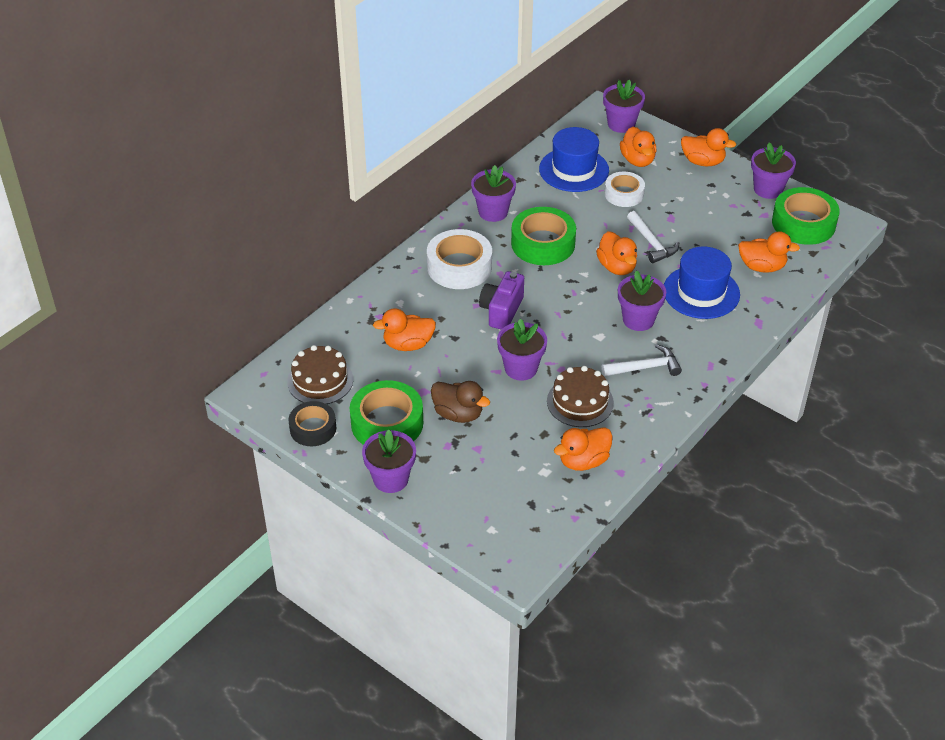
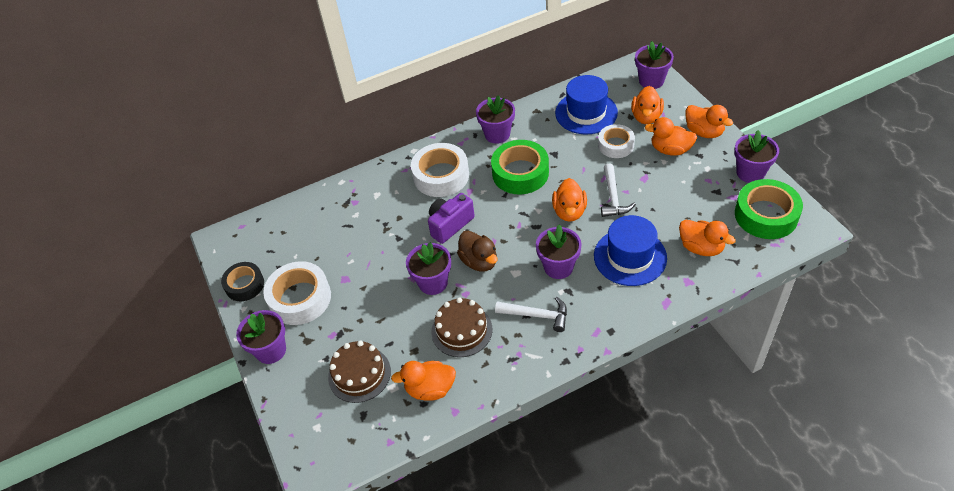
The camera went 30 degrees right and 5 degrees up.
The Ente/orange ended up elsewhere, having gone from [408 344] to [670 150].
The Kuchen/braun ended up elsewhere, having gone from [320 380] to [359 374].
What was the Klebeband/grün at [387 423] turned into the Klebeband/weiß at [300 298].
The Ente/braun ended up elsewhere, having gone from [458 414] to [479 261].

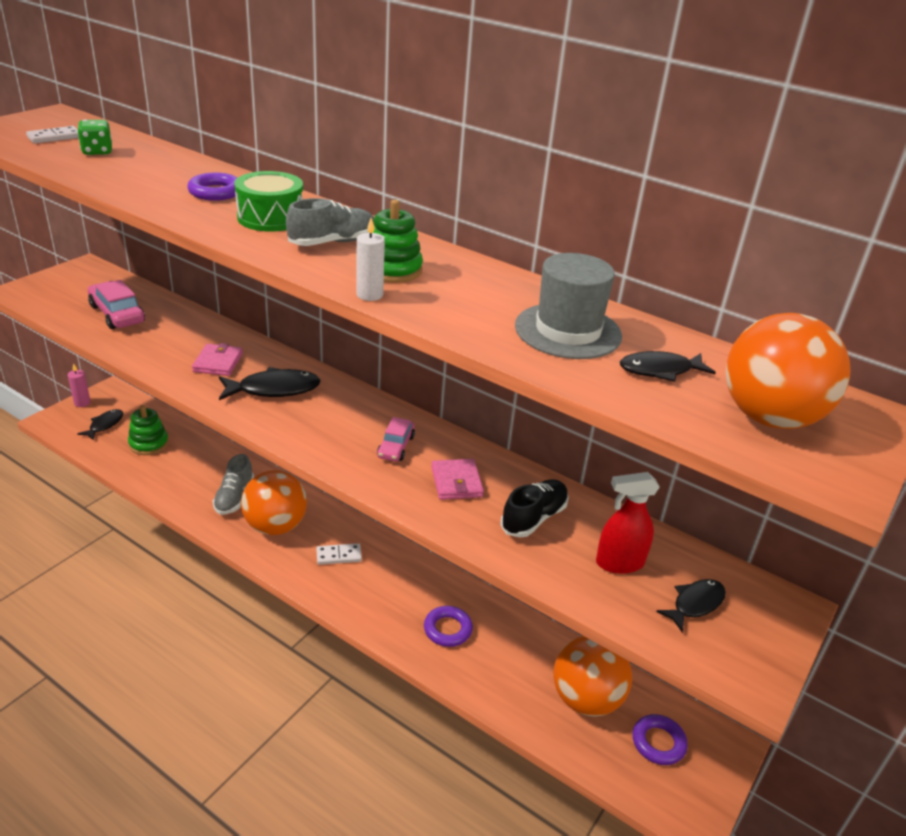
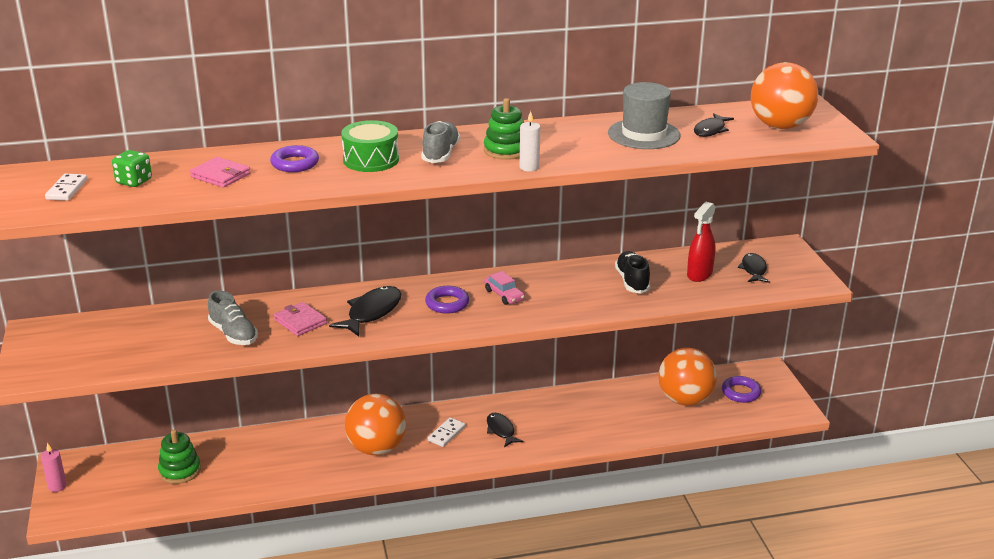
The camera went 45 degrees left and 5 degrees down.
The second view lost the Auto/rosa at [117 314].
The Fisch/schwarz ended up elsewhere, having gone from [104 425] to [501 430].
The Schuh/grau ended up elsewhere, having gone from [234 497] to [233 334].
The Geldbörse/rosa ended up elsewhere, having gone from [456 482] to [220 175].
The Ring/lila ended up elsewhere, having gone from [447 629] to [447 303].

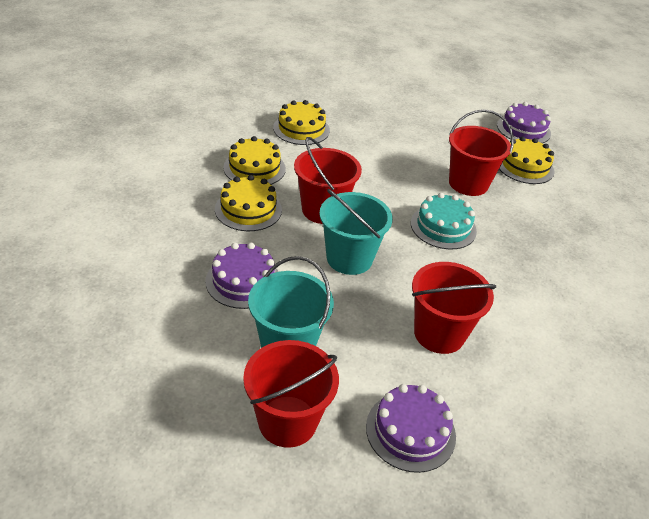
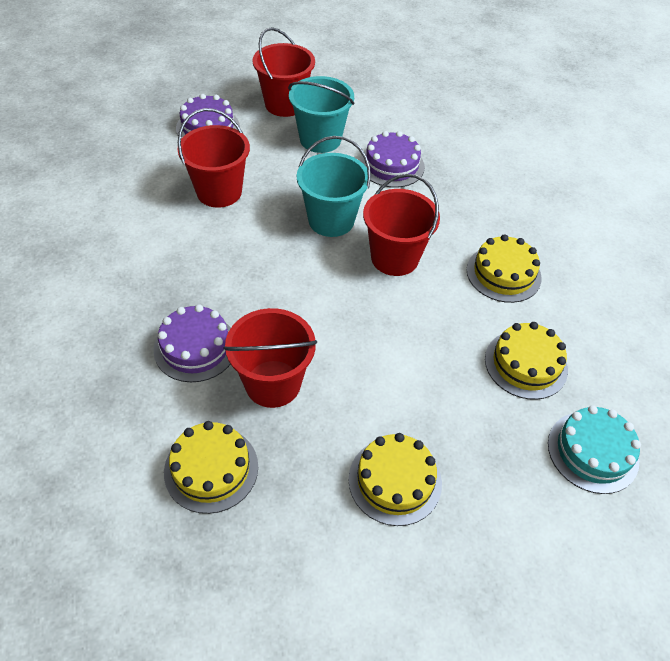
The camera went 150 degrees right and 10 degrees up.
The Kuchen/lila ended up elsewhere, having gone from [523 129] to [195 347].
The Kuchen/gelb ended up elsewhere, having gone from [248 209] to [395 481].
The Kuchen/türkis ended up elsewhere, having gone from [443 227] to [592 451].

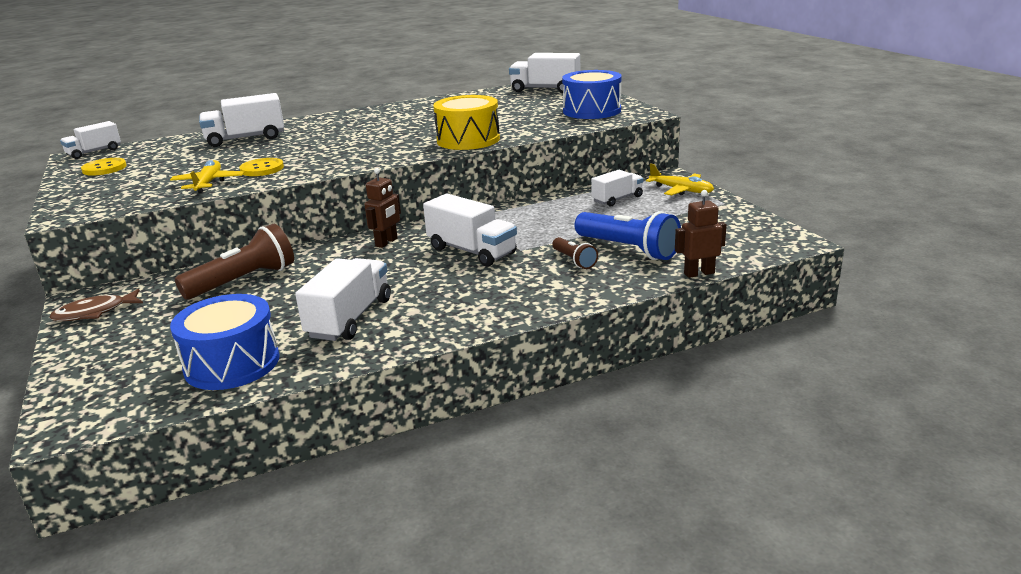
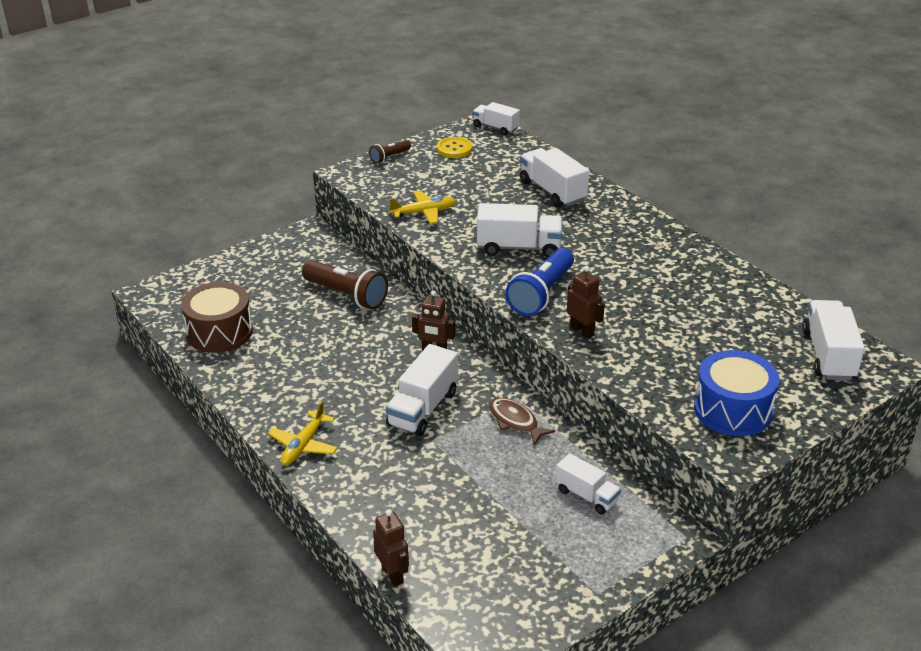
The camera went 75 degrees right and 10 degrees up.
Where the Trommel/gelb stood at [468 140], the Roboter/braun came to stand at [582 331].
The second view lost the Knopf/gelb at [262 169].
The Flugzeug/gelb ended up elsewhere, having gone from [681 190] to [304 445].
The Taschenlampe/blau ended up elsewhere, having gone from [628 249] to [541 294].
The Taschenlampe/braun ended up elsewhere, having gone from [574 260] to [389 157].
The Lastwagen/weiß ended up elsewhere, having gone from [350 318] to [519 247].
The Fisch/braun ended up elsewhere, having gone from [94 312] to [515 421].
What was the Trommel/blau at [232 363] turned into the Trommel/braun at [219 332].

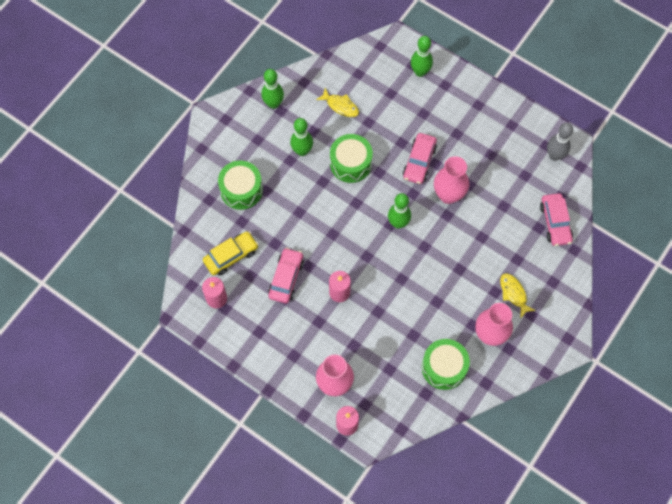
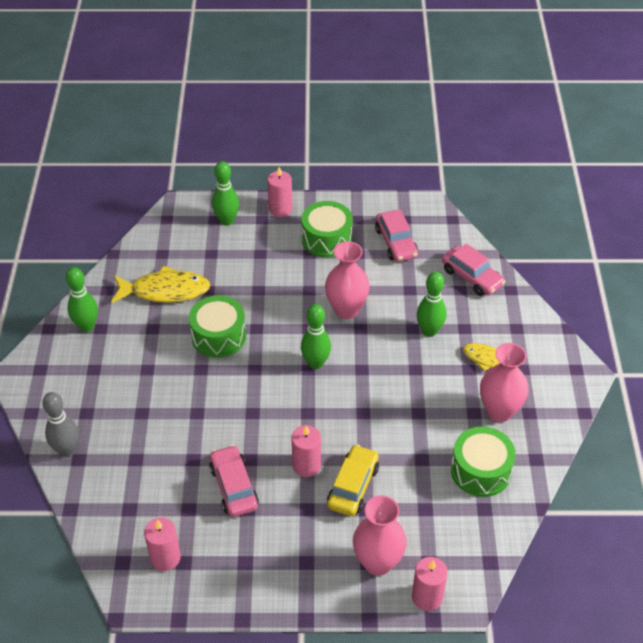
The camera went 35 degrees left and 20 degrees down.
The size of the Fisch/gelb at [340 106] changed by a factor of 1.70.
The Bowlingkegel/grün ended up elsewhere, having gone from [302 151] to [429 331].
The Bowlingkegel/grau ended up elsewhere, having gone from [554 155] to [67 450].
The Auto/rosa ended up elsewhere, having gone from [419 162] to [396 243].
The Trommel/grün ended up elsewhere, having gone from [241 190] to [327 239].
The Auto/gelb ended up elsewhere, having gone from [231 256] to [353 486].
The second view gained the Kerze/rosa at [280 209].

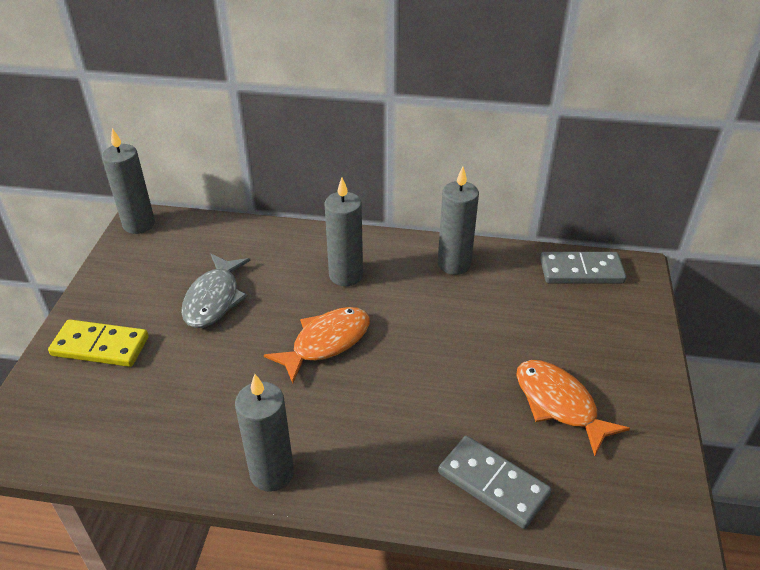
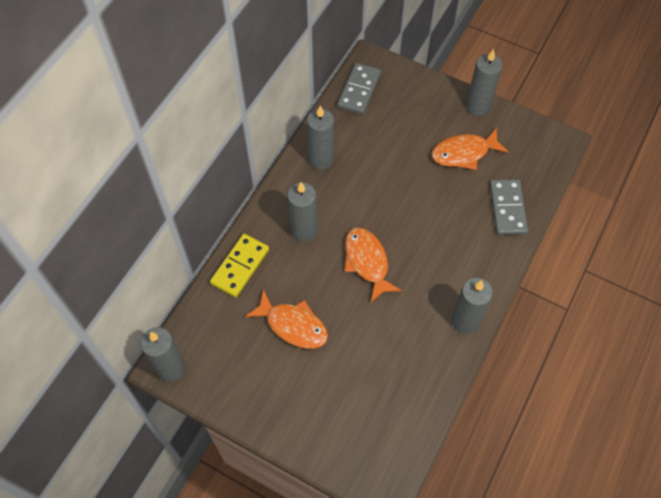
The camera went 70 degrees left and 20 degrees up.
What was the Fisch/grau at [214 299] turned into the Fisch/orange at [293 325].
The Dominostein/gelb ended up elsewhere, having gone from [100 346] to [240 266].
The Dominostein/grau at [493 483] ended up facing another way, 60 degrees counterclockwise from before.
The second view gained the Kerze/grau at [478 106].

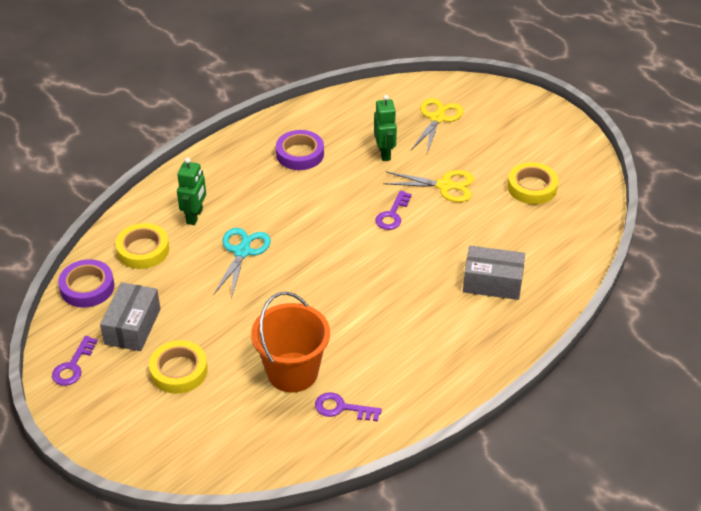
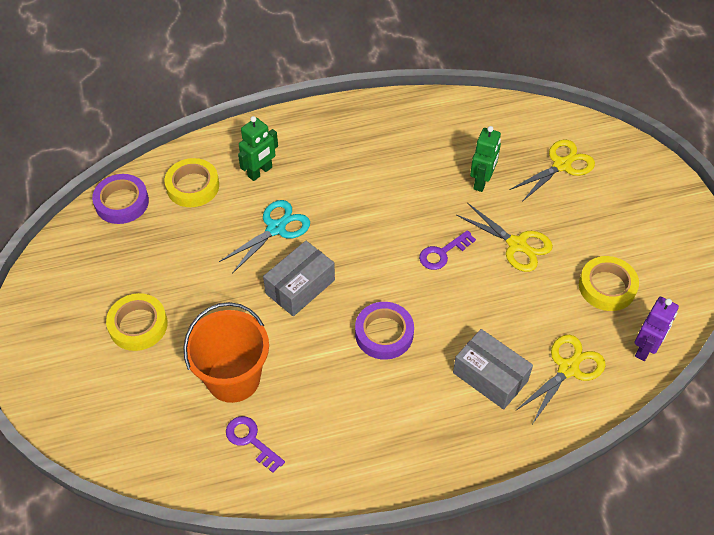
The camera went 30 degrees right and 10 degrees up.
The Klebeband/lila ended up elsewhere, having gone from [300 154] to [384 334].
The Schachtel/grau ended up elsewhere, having gone from [132 326] to [300 287].
The second view lost the Schlüssel/lila at [73 366].
The second view gained the Roboter/lila at [645 348].
The second view gained the Schere/gelb at [568 368].

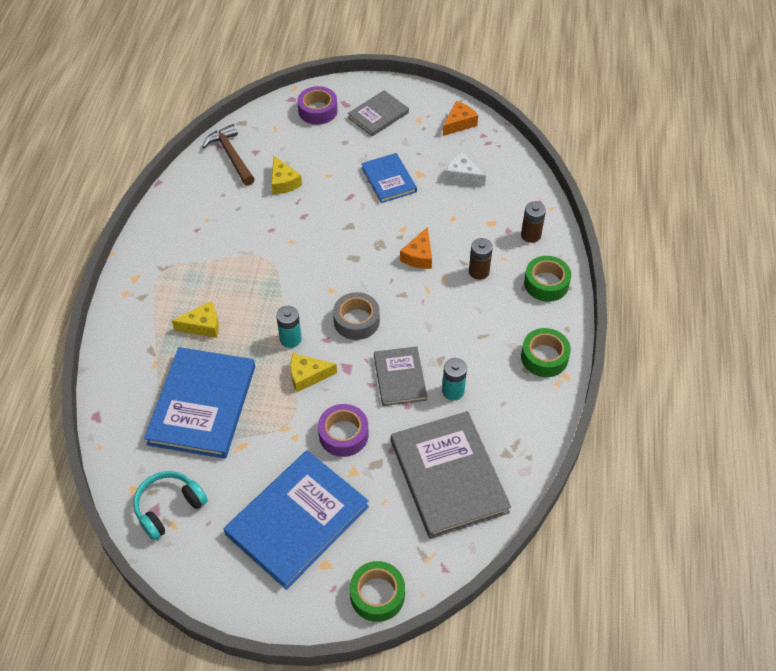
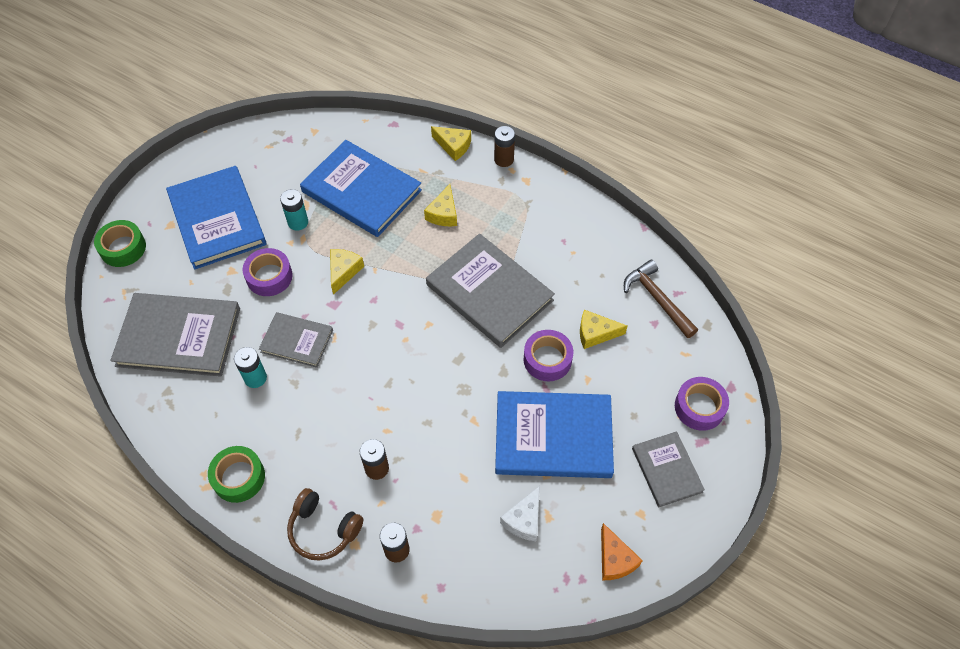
The camera went 115 degrees right and 5 degrees up.
The Hammer/braun at [231 156] ended up facing another way, 120 degrees counterclockwise from before.
The Käse/weiß at [462 175] ended up facing another way, 150 degrees clockwise from before.
The size of the Buch/blau at [389 180] changed by a factor of 1.77.
The second view lost the Käse/orange at [419 256].
Where the Klebeband/grün stood at [546 283], the Kopfhörer/braun came to stand at [323 530].
The second view lost the Klebeband/grau at [356 321].
The Batterie/türkis ended up elsewhere, having gone from [290 339] to [298 222].
The second view lost the Kopfhörer/türkis at [169 507].
The second view gained the Käse/gelb at [453 146].
The second view gained the Batterie/braun at [504 159].
The second view gained the Buch/grau at [489 292].
The second view gained the Klebeband/lila at [547 359].

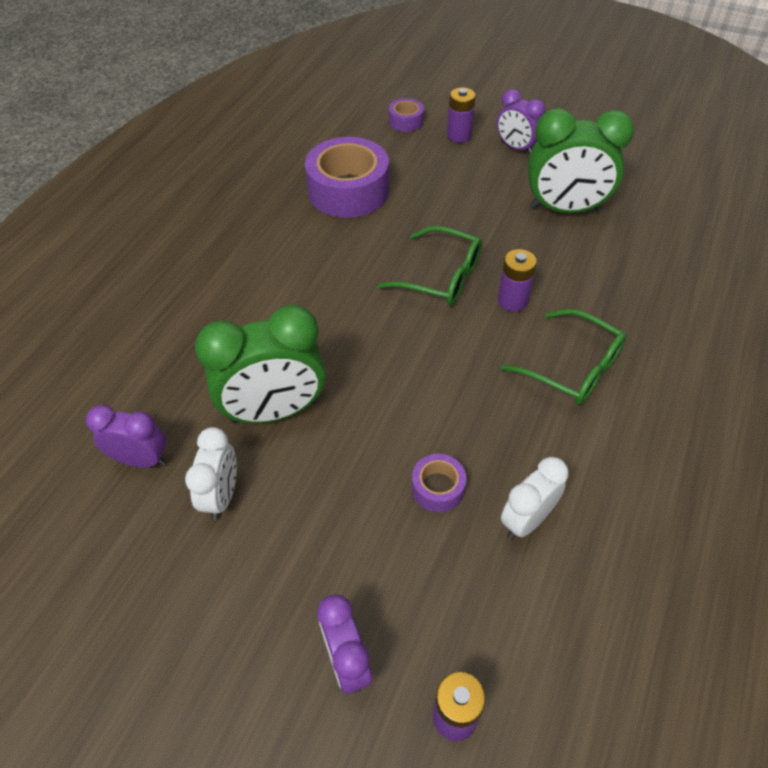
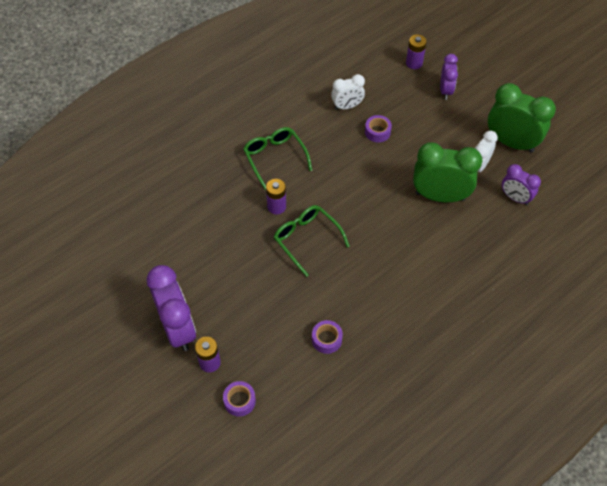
The camera went 155 degrees left and 5 degrees up.
The size of the Wecker/lila at [516 148] changed by a factor of 1.74.
The Wecker/grün ended up elsewhere, having gone from [565 209] to [511 143].
The size of the Klebeband/lila at [348 191] changed by a factor of 0.47.

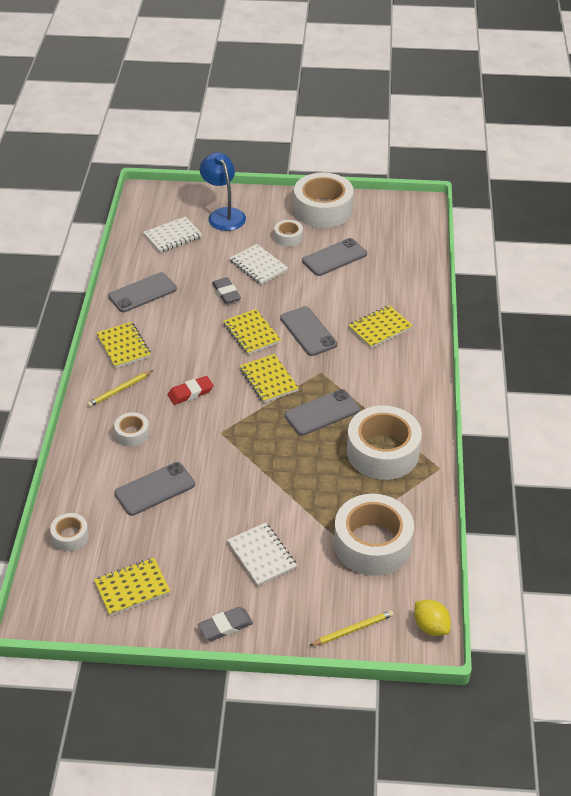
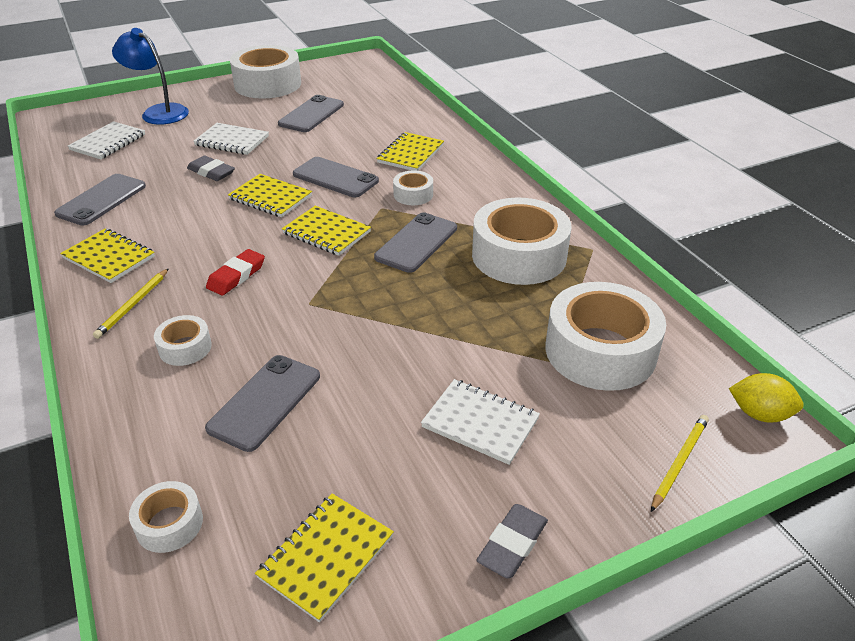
The camera went 30 degrees left and 5 degrees down.
The Klebeband/weiß ended up elsewhere, having gone from [288 237] to [413 194].

